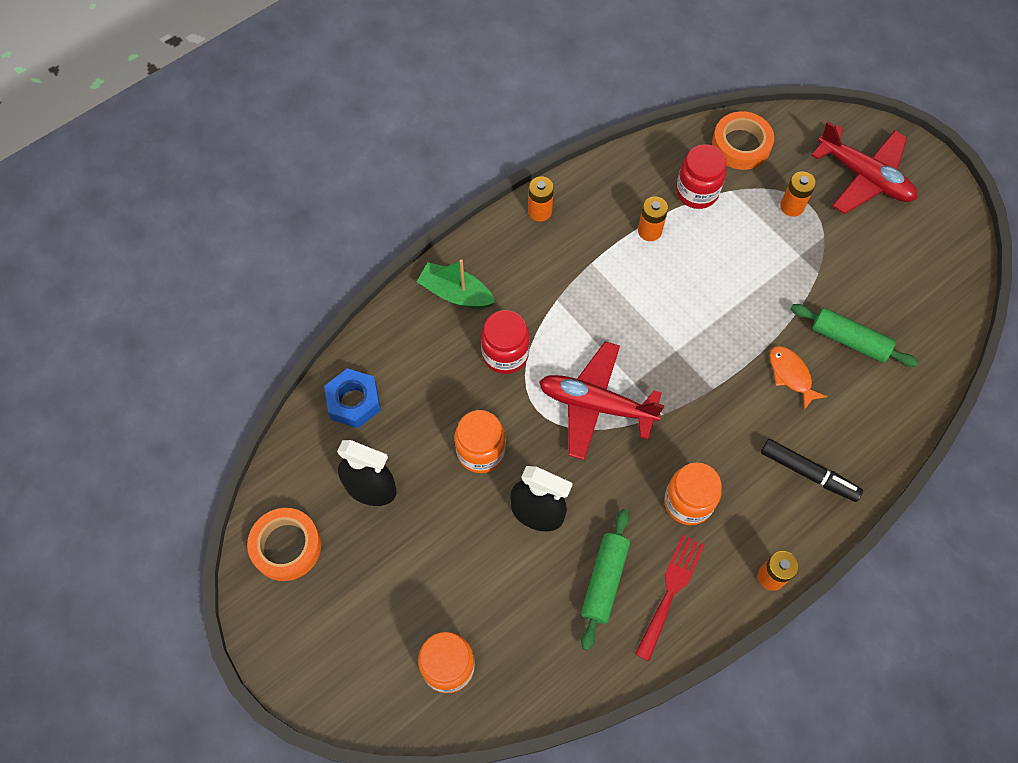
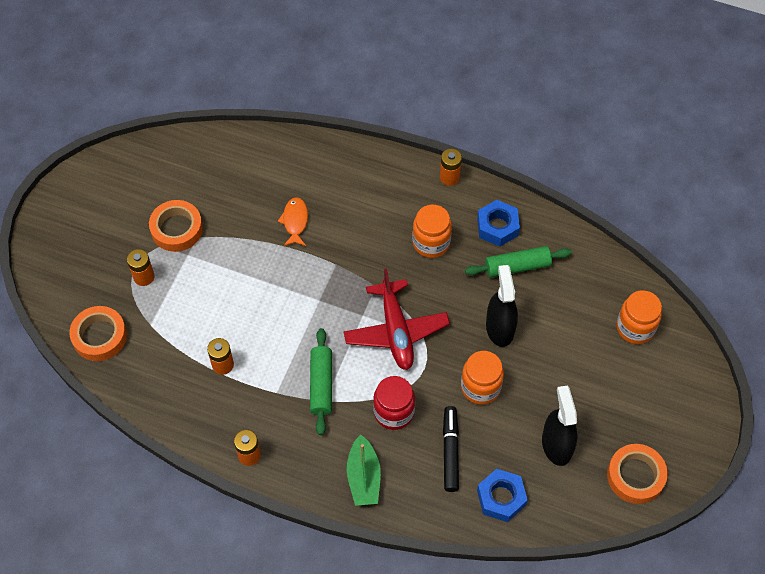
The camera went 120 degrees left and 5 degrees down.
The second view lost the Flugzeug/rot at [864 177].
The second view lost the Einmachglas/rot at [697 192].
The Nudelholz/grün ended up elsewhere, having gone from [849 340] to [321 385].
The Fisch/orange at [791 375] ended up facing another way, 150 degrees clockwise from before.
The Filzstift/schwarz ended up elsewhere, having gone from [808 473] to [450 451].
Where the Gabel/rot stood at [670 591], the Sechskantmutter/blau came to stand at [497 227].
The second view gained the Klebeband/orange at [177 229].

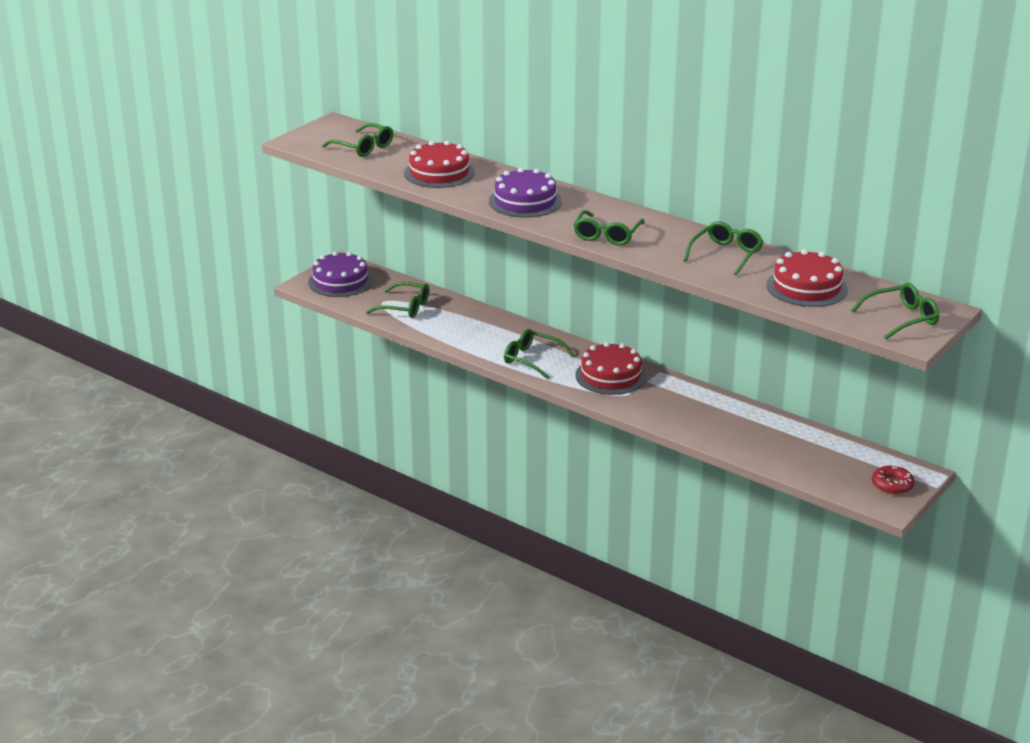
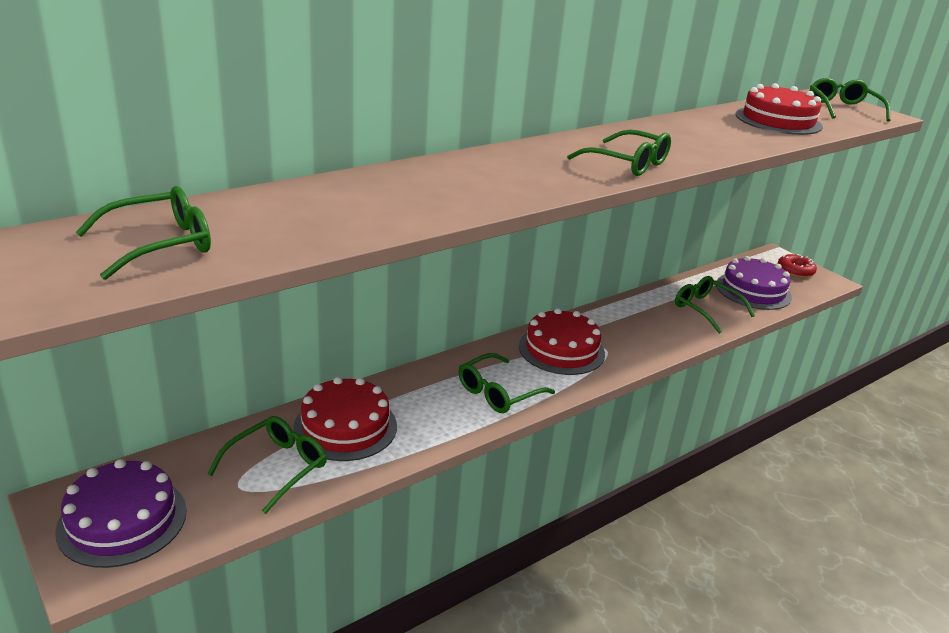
The camera went 75 degrees left and 0 degrees up.
The Kuchen/rot ended up elsewhere, having gone from [439 173] to [345 427].
The Kuchen/lila ended up elsewhere, having gone from [525 201] to [753 290].
The Brille/grün ended up elsewhere, having gone from [726 255] to [706 309].

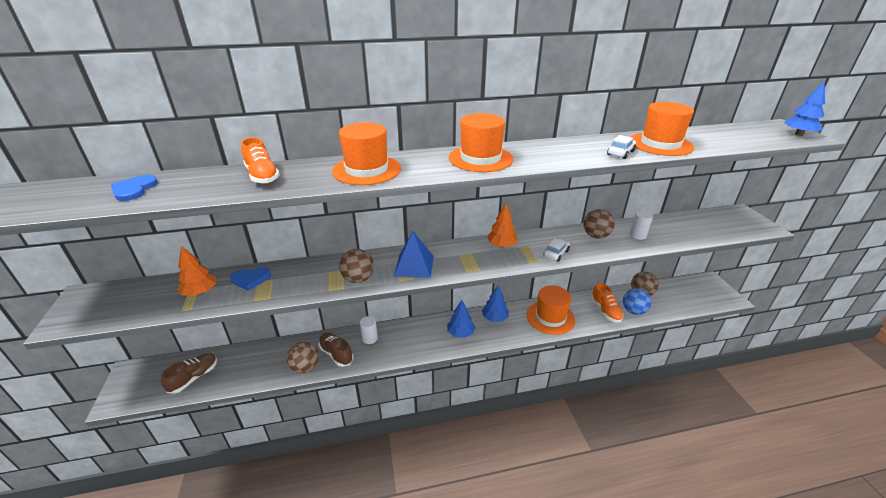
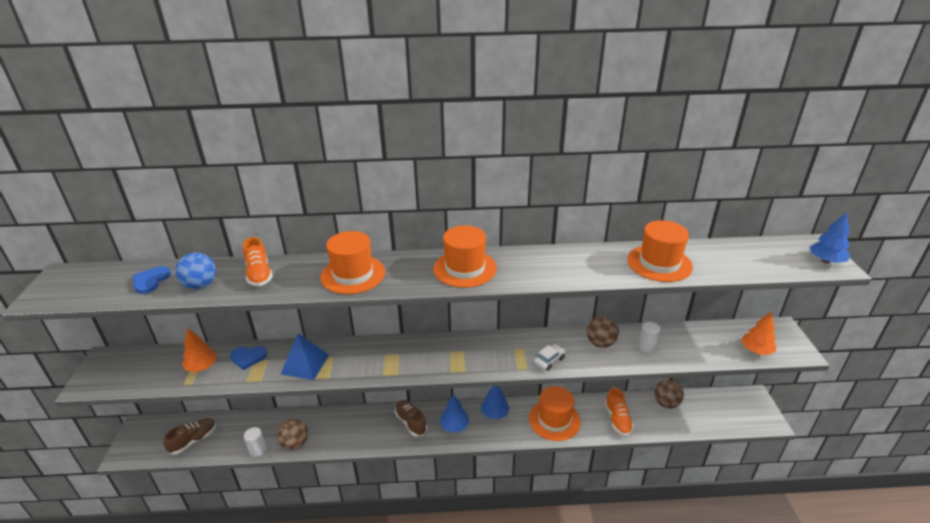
The camera went 10 degrees right and 0 degrees up.
The second view lost the Auto/weiß at [620 153].
The Baum/orange ended up elsewhere, having gone from [501 245] to [756 350].
The Pyramide/blau ended up elsewhere, having gone from [414 266] to [305 364].
The second view lost the Ball/braun at [358 279].
The Ball/blau ended up elsewhere, having gone from [633 311] to [200 285].
The Vollzylinder/weiß ended up elsewhere, having gone from [370 338] to [257 450].
The Schuh/braun ended up elsewhere, having gone from [336 354] to [411 422].

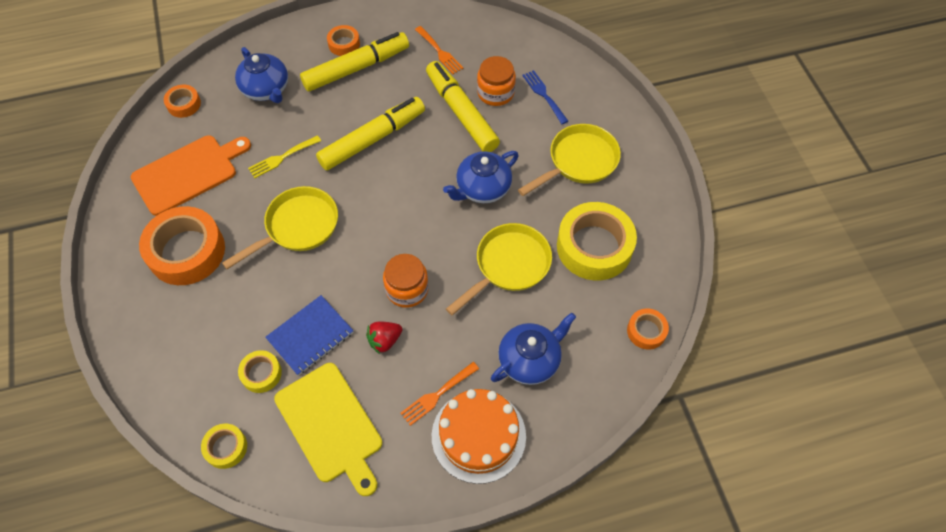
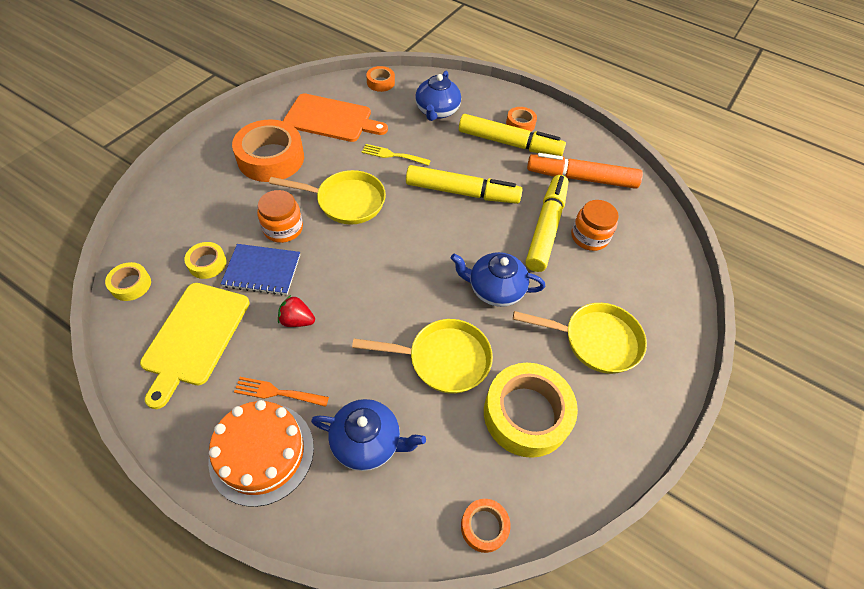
The camera went 45 degrees right and 5 degrees down.
Where the Gabel/orange stood at [439 52], the Filzstift/orange came to stand at [581 178].
The second view lost the Gabel/blau at [544 95].
The Einmachglas/orange ended up elsewhere, having gone from [407 289] to [283 228].

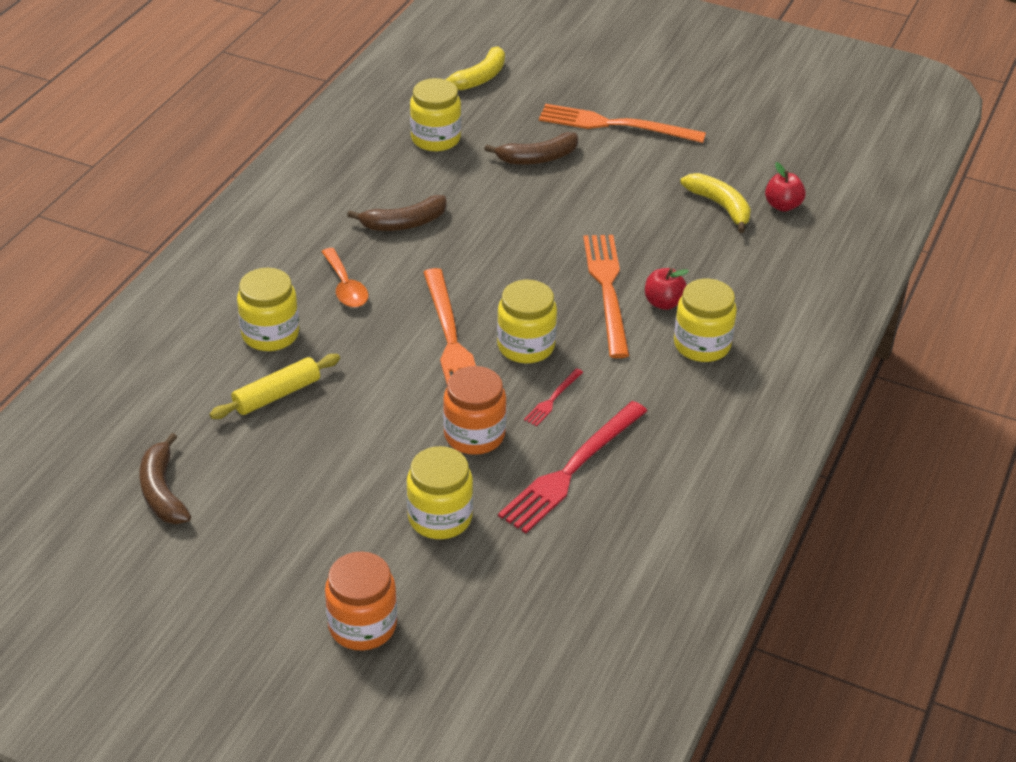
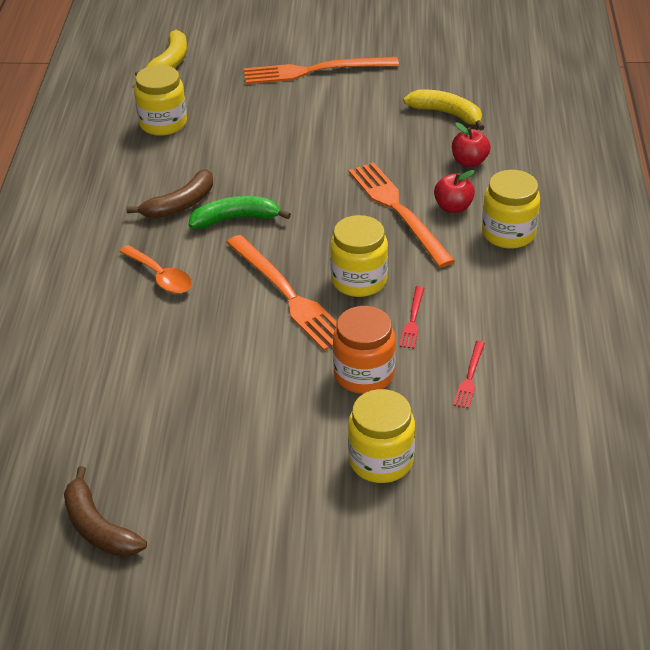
The camera went 20 degrees left and 0 degrees up.
The second view lost the Banane/braun at [537 158].
The Apfel/rot ended up elsewhere, having gone from [782 205] to [469 162].
The second view lost the Einmachglas/gelb at [270 334].
The second view lost the Nudelholz/gelb at [277 395].
The size of the Gabel/rot at [572 469] changed by a factor of 0.45.
The second view lost the Einmachglas/orange at [362 625].
The second view gained the Banane/grün at [236 219].

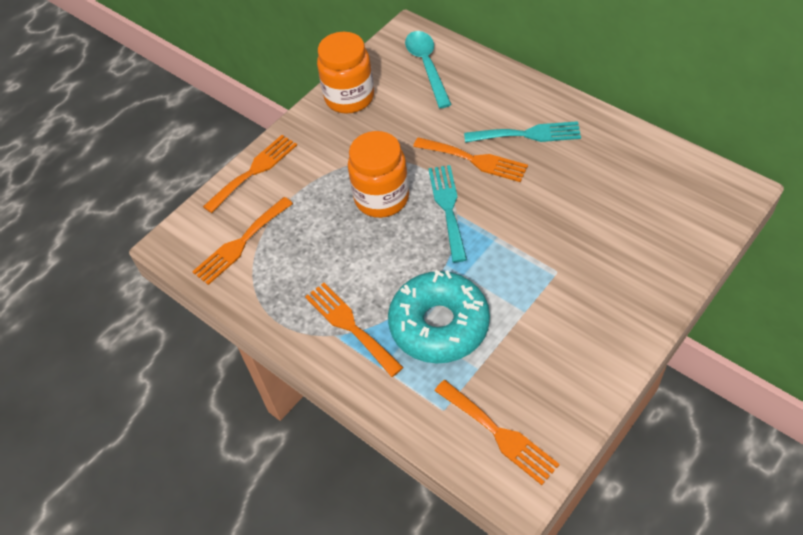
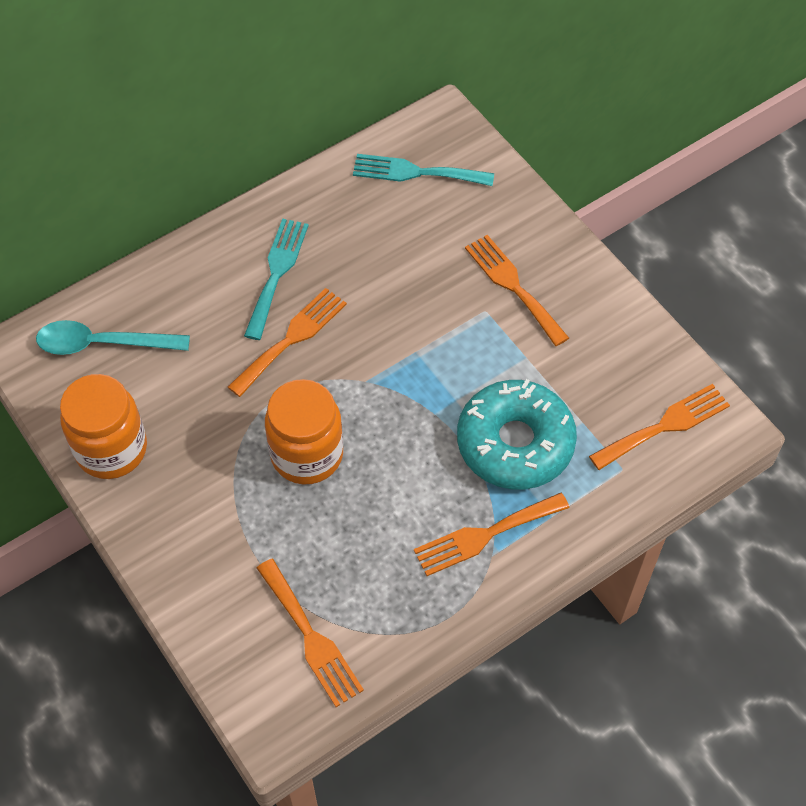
The camera went 80 degrees left and 5 degrees up.
The Gabel/orange ended up elsewhere, having gone from [254 171] to [513 286].
The Gabel/türkis ended up elsewhere, having gone from [448 208] to [416 172].

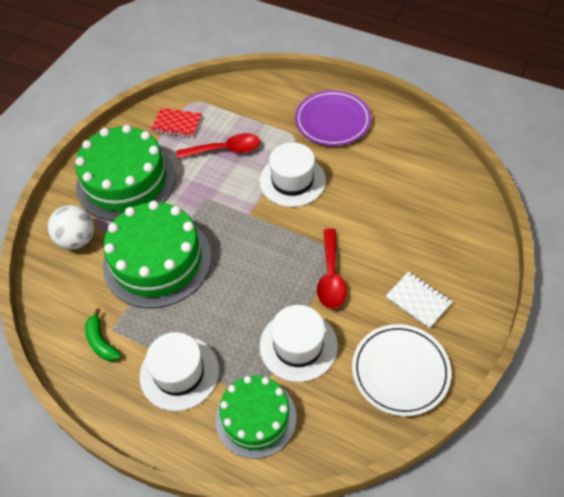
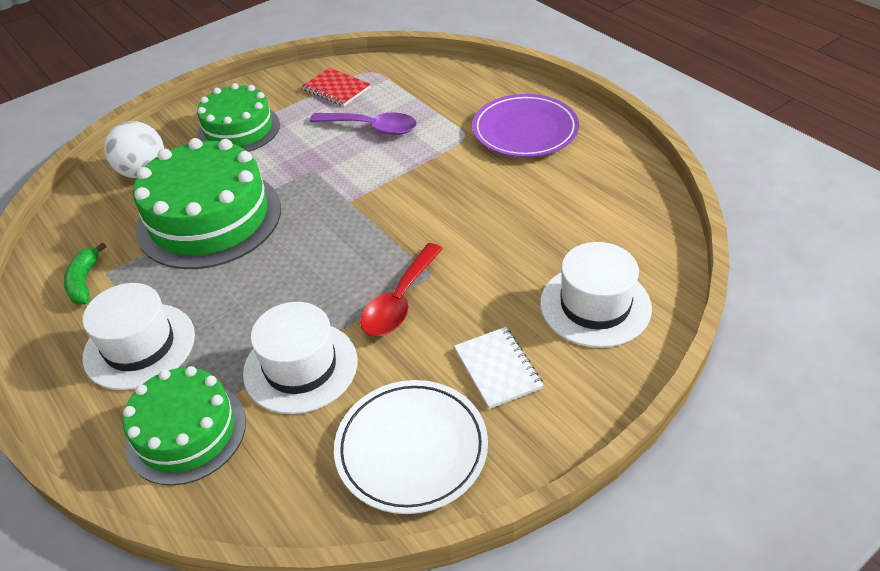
The camera went 25 degrees right and 10 degrees down.
The size of the Kuchen/grün at [126 181] changed by a factor of 0.65.
What was the Löffel/rot at [225 150] turned into the Löffel/lila at [372 128].
The Hut/weiß ended up elsewhere, having gone from [292 180] to [595 305].

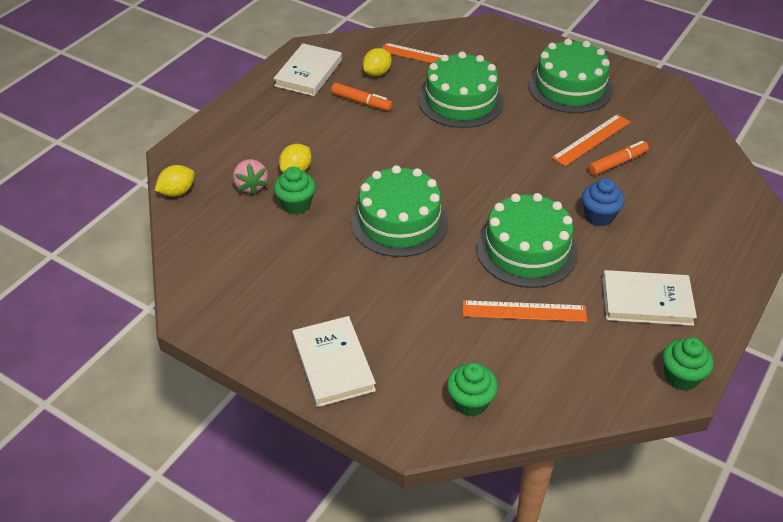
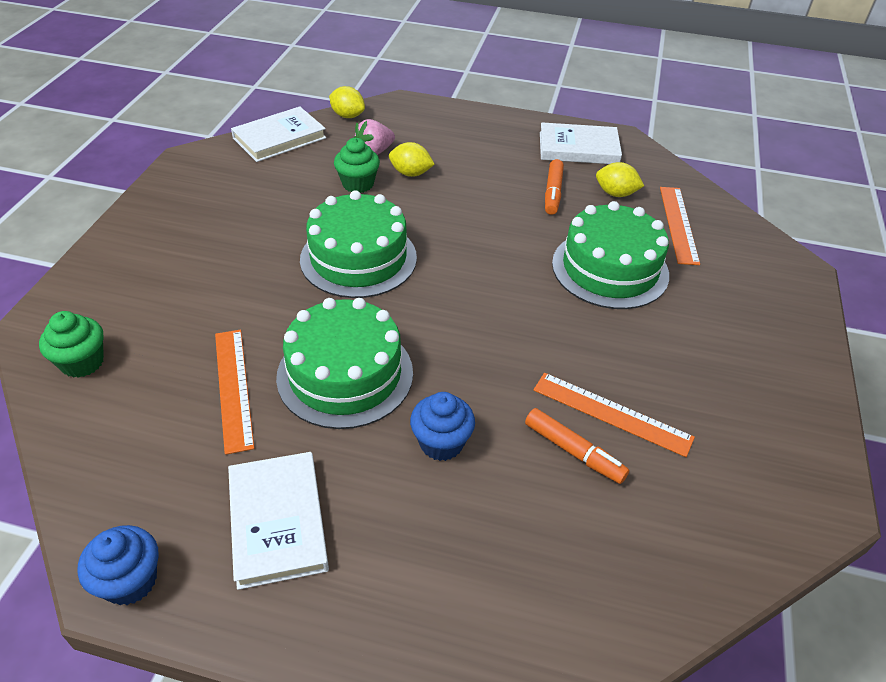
The camera went 70 degrees right and 0 degrees up.
The second view lost the Kuchen/grün at [570 87].
The Buch/weiß ended up elsewhere, having gone from [333 364] to [279 138].
What was the Muffin/grün at [681 377] turned into the Muffin/blau at [130 581].

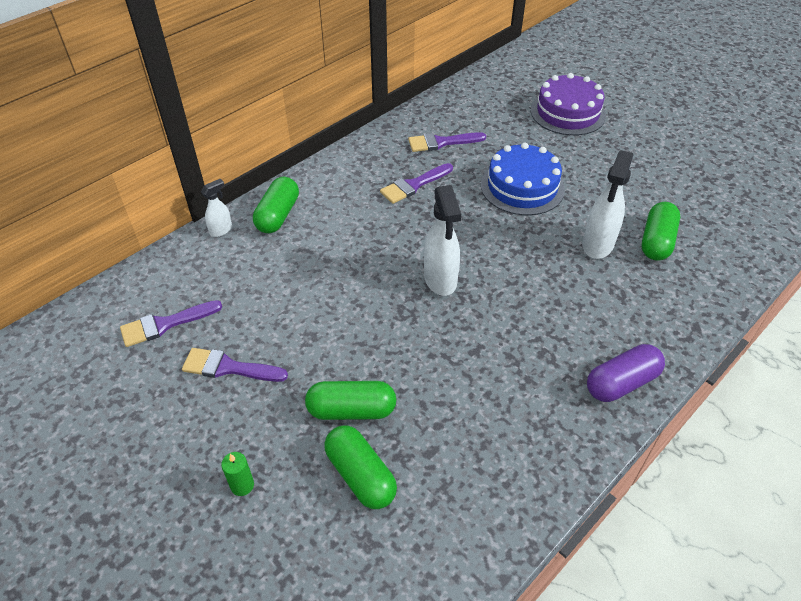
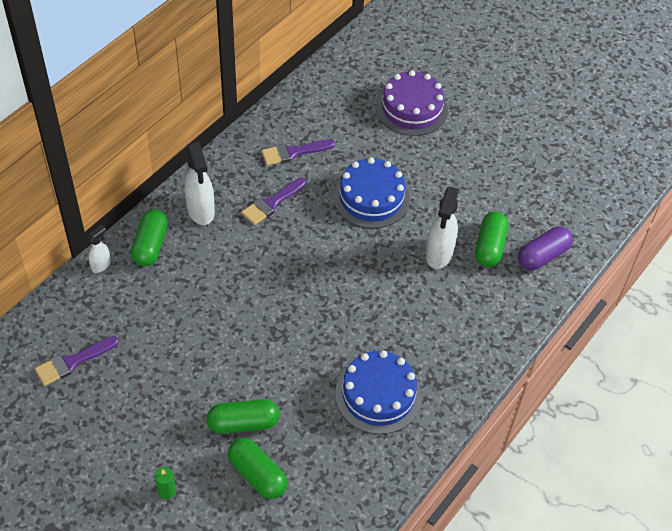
The camera went 10 degrees left and 5 degrees up.
The Sprühflasche/weiß ended up elsewhere, having gone from [440 280] to [201 211].
The Kapsel/lila ended up elsewhere, having gone from [621 383] to [542 256].
The second view lost the Pinsel/lila at [228 367].
The second view gained the Kuchen/blau at [378 395].

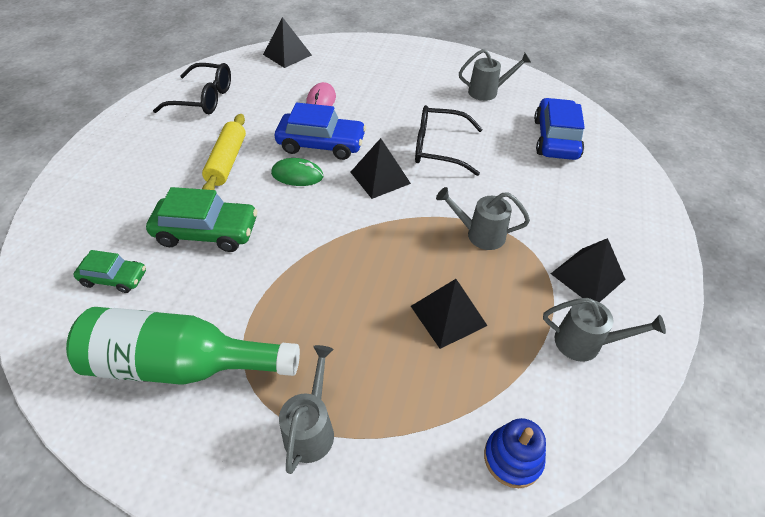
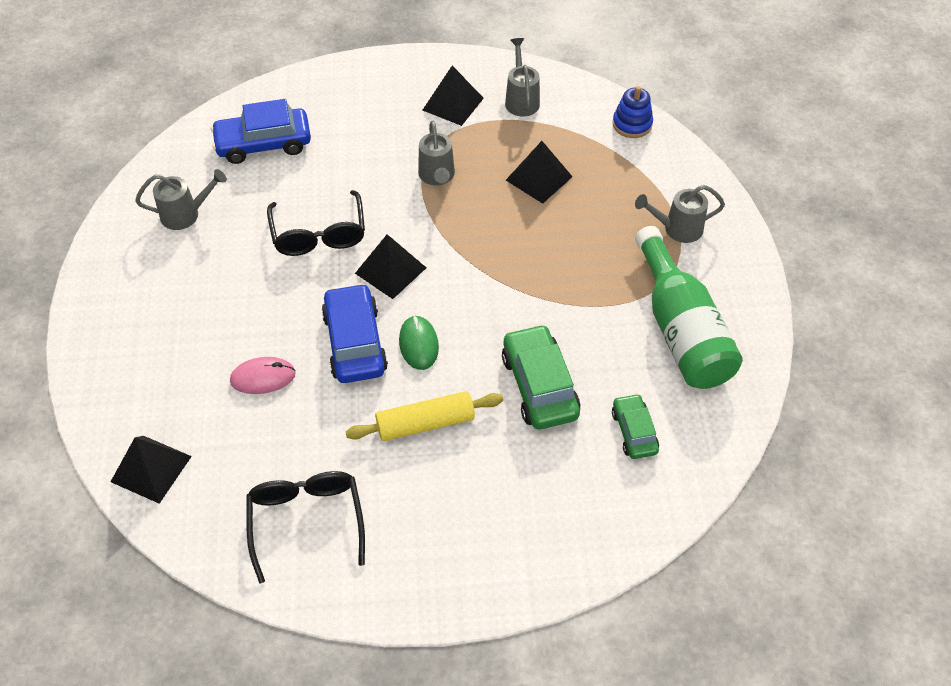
The camera went 110 degrees left and 5 degrees up.
The Gießkanne/grau at [487 92] ended up facing another way, 105 degrees clockwise from before.

